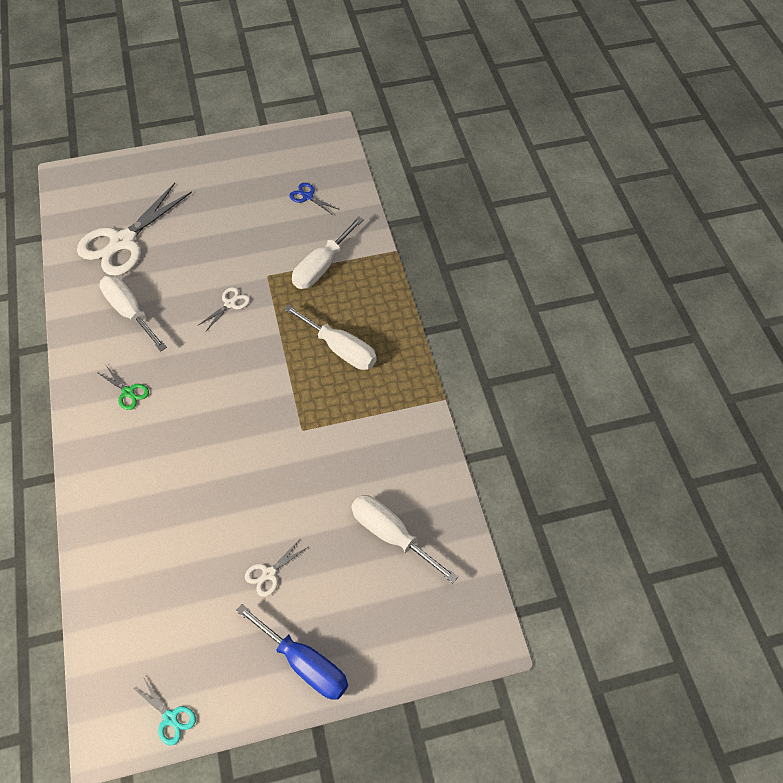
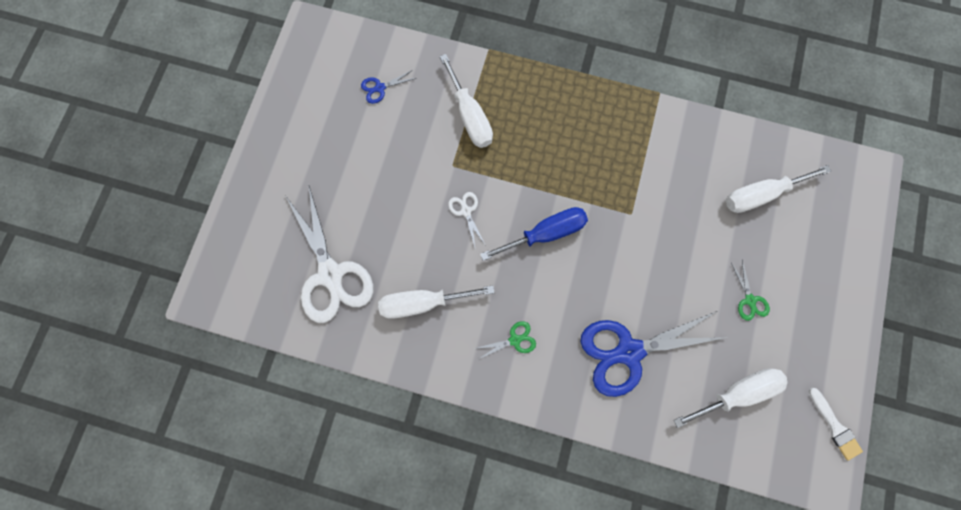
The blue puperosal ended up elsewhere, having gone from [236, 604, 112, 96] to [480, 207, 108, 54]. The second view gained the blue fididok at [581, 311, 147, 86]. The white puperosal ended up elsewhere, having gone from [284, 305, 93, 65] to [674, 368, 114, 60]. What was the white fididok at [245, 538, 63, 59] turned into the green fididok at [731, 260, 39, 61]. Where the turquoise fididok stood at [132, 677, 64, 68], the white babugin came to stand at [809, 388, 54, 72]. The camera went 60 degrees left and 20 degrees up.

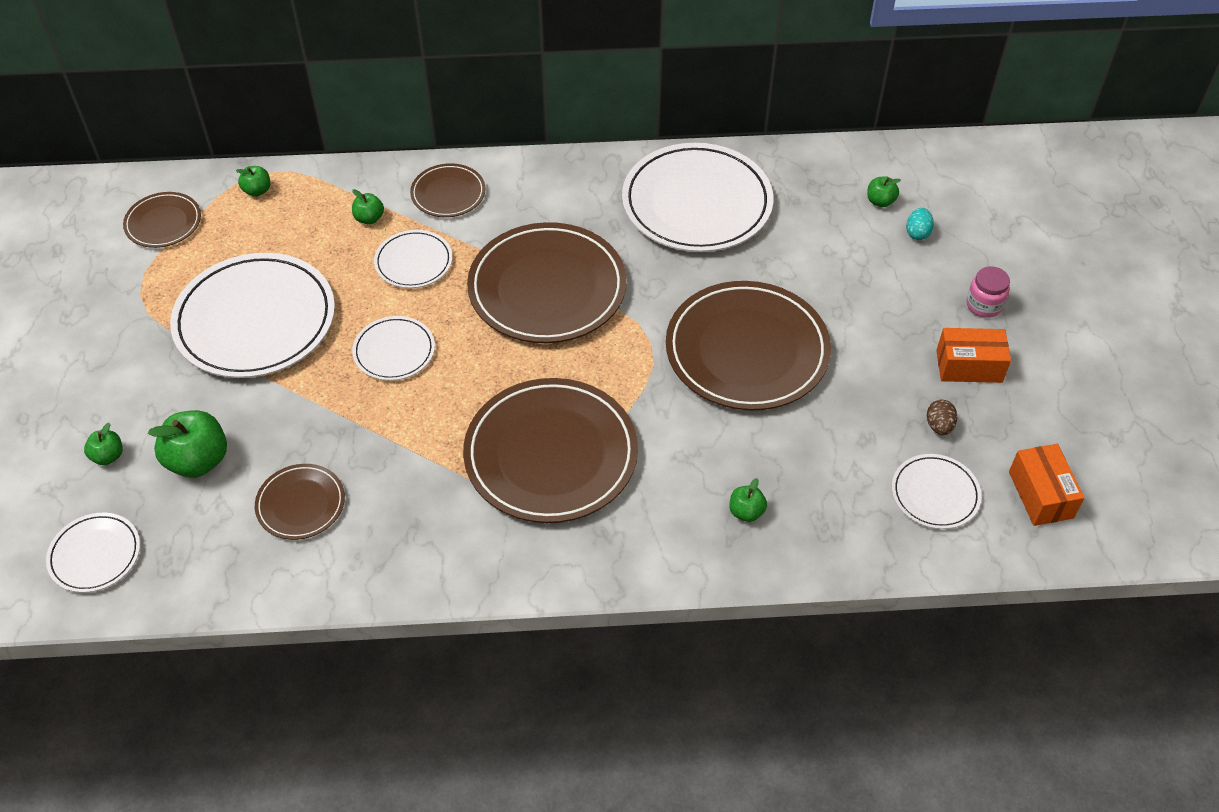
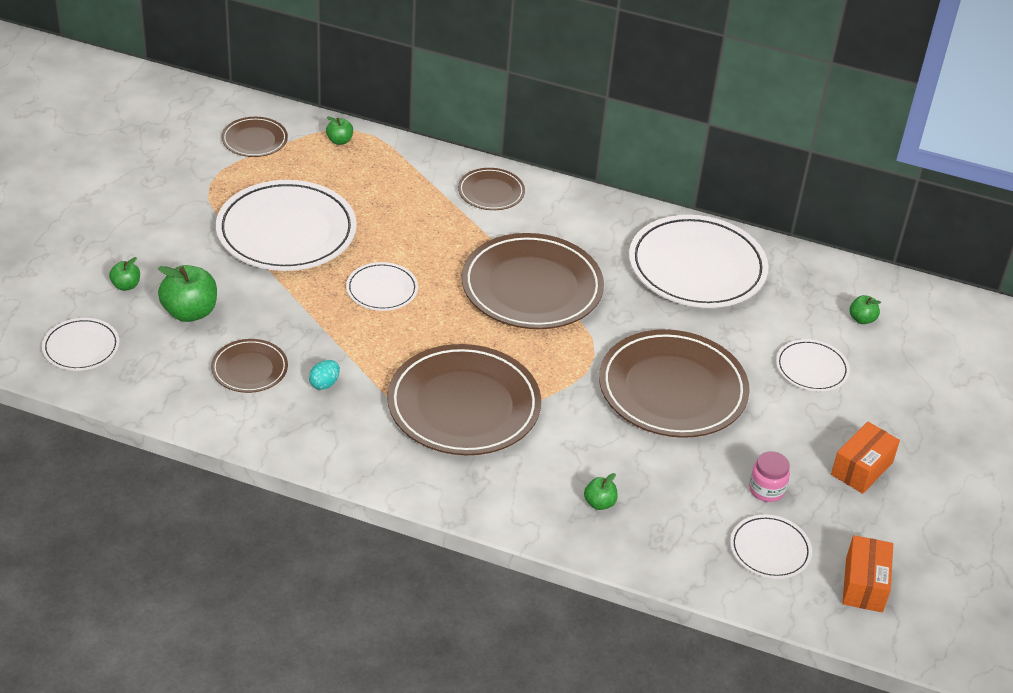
The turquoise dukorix ended up elsewhere, having gone from [906, 208, 28, 32] to [309, 360, 31, 30]. The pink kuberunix ended up elsewhere, having gone from [966, 266, 44, 52] to [749, 451, 41, 51]. The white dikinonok ended up elsewhere, having gone from [374, 230, 78, 58] to [776, 339, 74, 53]. The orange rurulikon at [936, 328, 75, 55] ended up facing another way, 75 degrees counterclockwise from before. The second view lost the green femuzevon at [352, 189, 32, 35]. The second view lost the brown dukorix at [927, 400, 30, 35]. The camera went 20 degrees right and 10 degrees down.

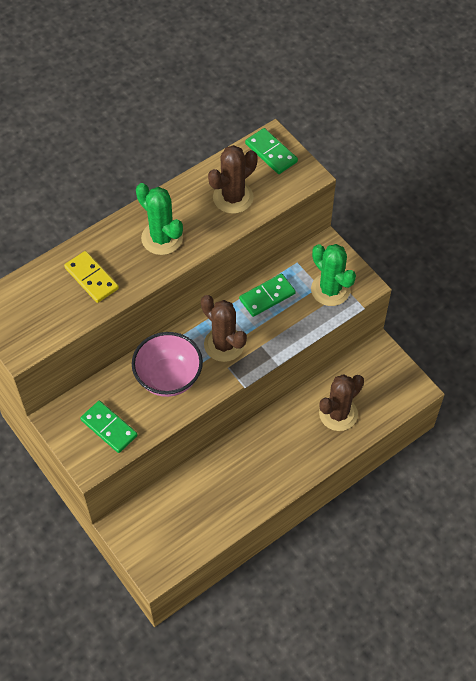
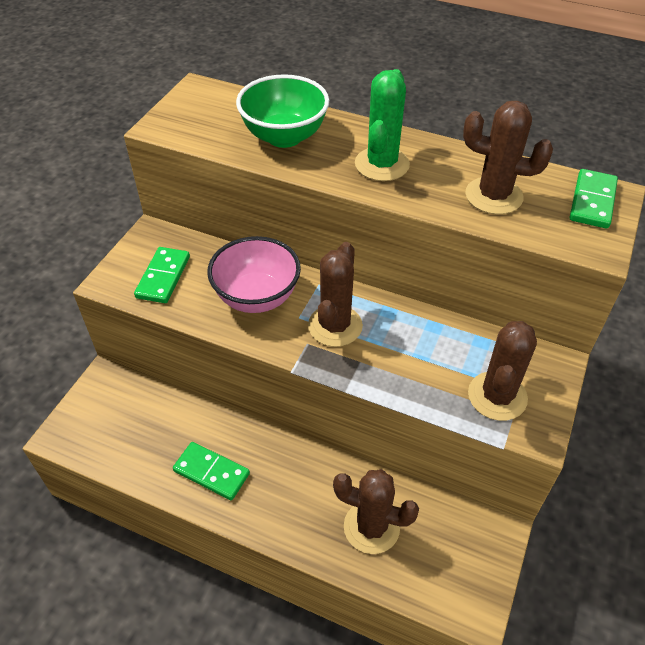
The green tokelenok ended up elsewhere, having gone from [239, 274, 57, 43] to [173, 442, 77, 58]. Where the yellow tokelenok stood at [64, 251, 55, 52], the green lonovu came to stand at [236, 74, 93, 74]. What was the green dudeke at [311, 244, 45, 62] turned into the brown dudeke at [468, 321, 69, 100]. The camera went 60 degrees right and 10 degrees down.

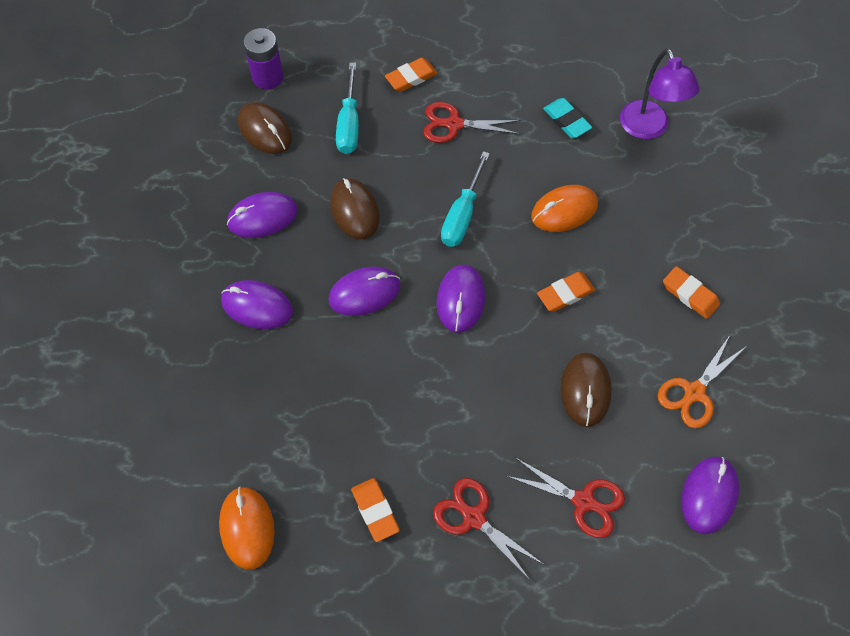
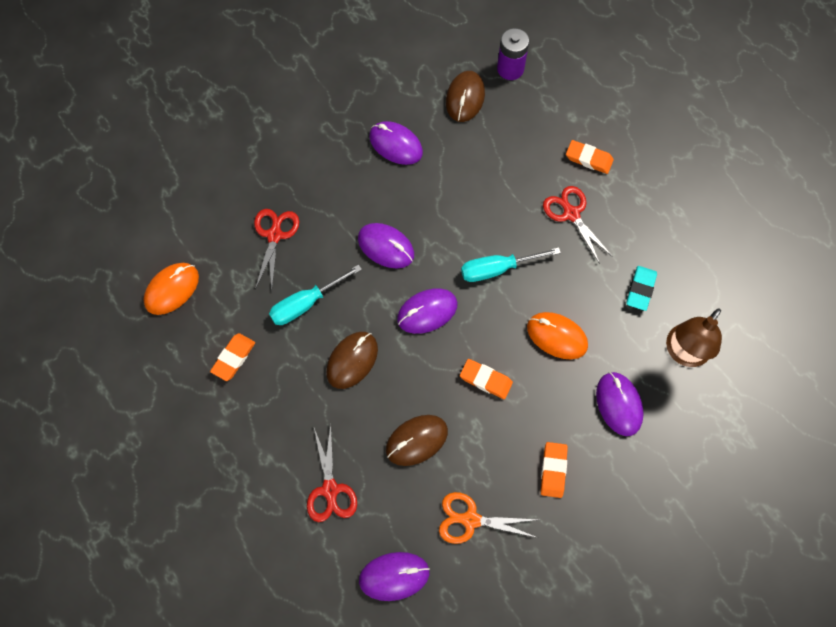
The red fididok ended up elsewhere, having gone from [433, 478, 110, 102] to [254, 209, 45, 81]. The turquoise puperosal ended up elsewhere, having gone from [336, 63, 23, 91] to [269, 265, 93, 60]. The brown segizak ended up elsewhere, having gone from [330, 178, 50, 62] to [326, 332, 52, 57]. The purple segizak ended up elsewhere, having gone from [221, 280, 72, 49] to [596, 372, 48, 64]. What was the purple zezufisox at [620, 49, 80, 90] turned into the brown zezufisox at [666, 308, 56, 59]. The camera went 55 degrees right and 5 degrees up.

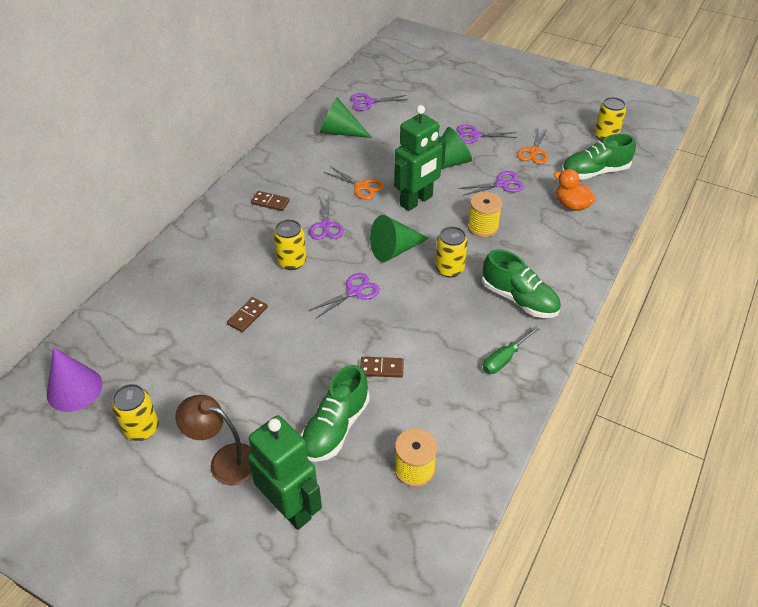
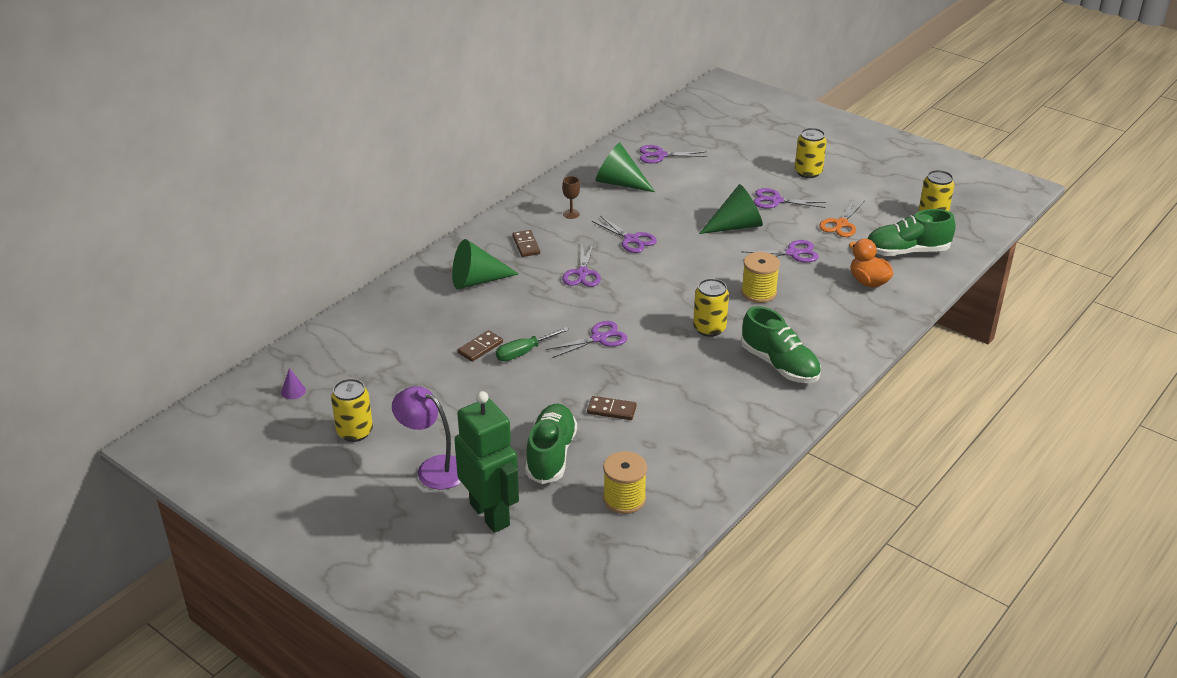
The size of the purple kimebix at [47, 347, 55, 65] changed by a factor of 0.44. What was the brown zezufisox at [175, 395, 77, 90] turned into the purple zezufisox at [392, 386, 69, 104]. The green kimebix ended up elsewhere, having gone from [370, 215, 59, 47] to [452, 239, 67, 50]. The green puperosal ended up elsewhere, having gone from [483, 326, 56, 48] to [496, 327, 73, 34]. The brown tokelenok at [251, 191, 39, 20] ended up facing another way, 45 degrees clockwise from before. The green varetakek at [301, 365, 69, 97] ended up facing another way, 150 degrees clockwise from before. The second view gained the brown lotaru at [562, 176, 18, 43]. What was the orange fididok at [324, 166, 60, 34] turned into the purple fididok at [592, 216, 65, 37]. The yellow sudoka ended up elsewhere, having gone from [274, 219, 32, 51] to [795, 128, 32, 50]. The second view lost the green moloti at [394, 105, 52, 106]. The camera went 10 degrees right and 10 degrees down.

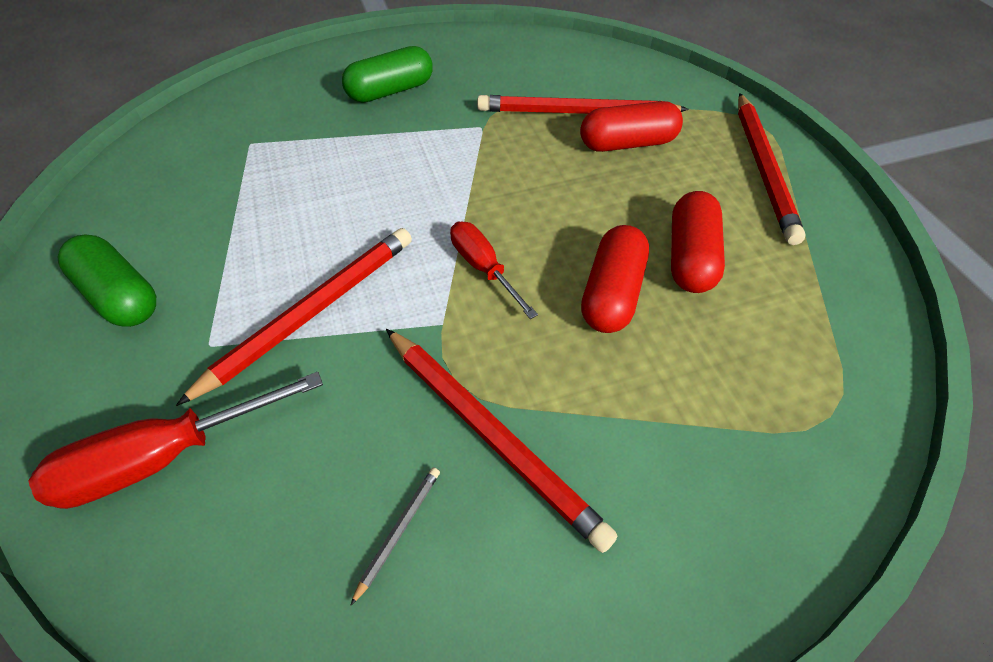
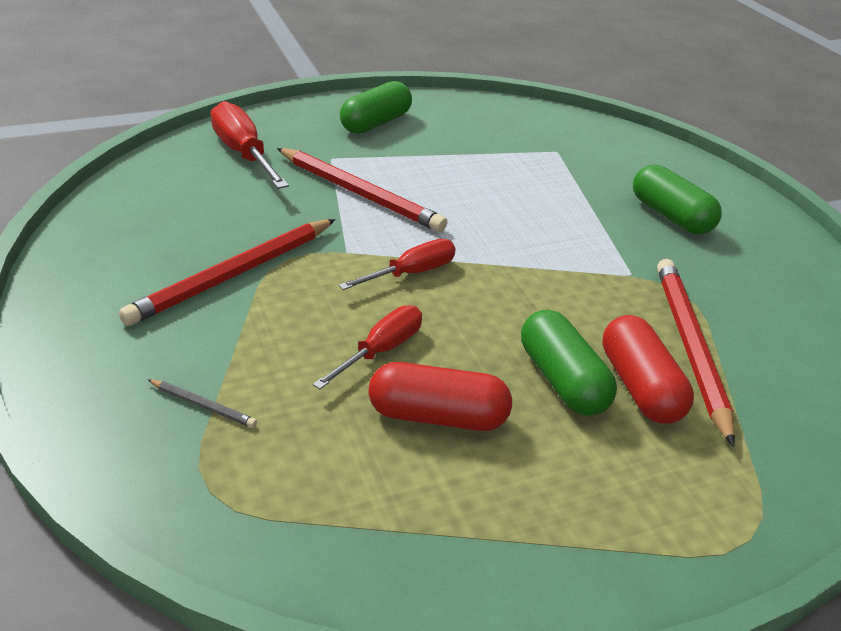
The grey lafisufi ended up elsewhere, having gone from [350, 467, 90, 139] to [148, 380, 109, 48]. Where the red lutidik stood at [581, 225, 68, 108], the red puperosal came to stand at [313, 305, 109, 84]. The second view gained the green lutidik at [521, 310, 96, 106]. The second view lost the red lafisufi at [738, 93, 68, 152]. The camera went 85 degrees right and 15 degrees down.

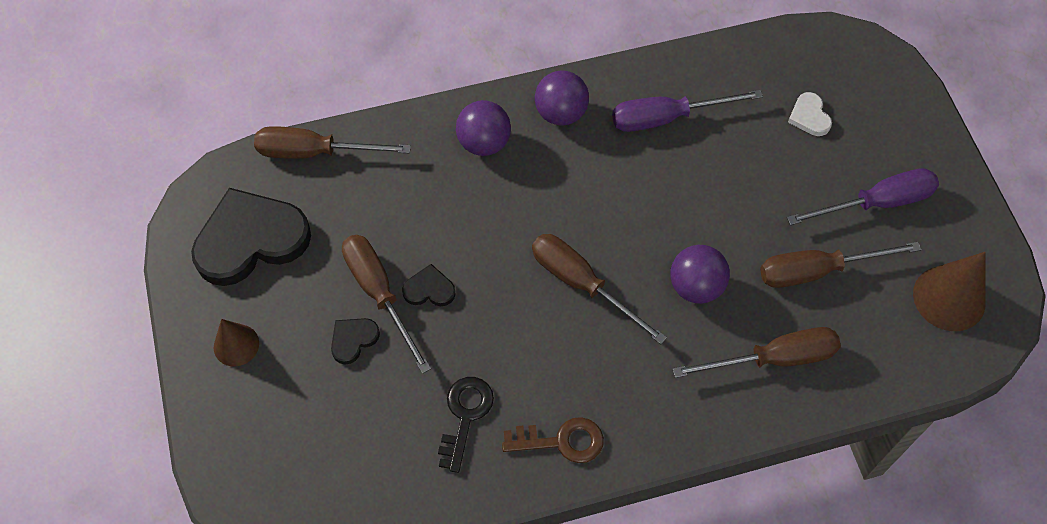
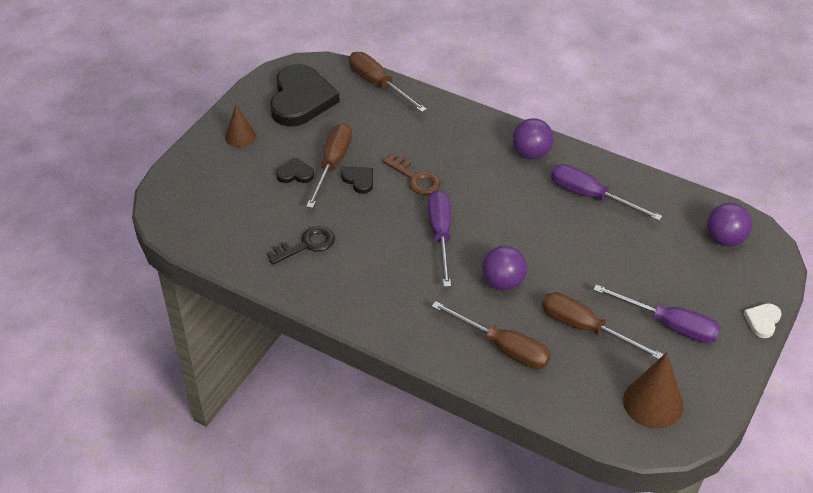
The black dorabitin at [191, 188, 120, 98] ended up facing another way, 75 degrees clockwise from before. The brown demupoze ended up elsewhere, having gone from [502, 417, 102, 46] to [383, 154, 58, 41]. What was the brown puperosal at [532, 234, 135, 110] turned into the purple puperosal at [428, 190, 23, 97]. The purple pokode ended up elsewhere, having gone from [456, 100, 55, 56] to [707, 203, 45, 43]. The white dorabitin ended up elsewhere, having gone from [788, 92, 44, 44] to [744, 303, 37, 35]. The camera went 45 degrees right and 15 degrees down.

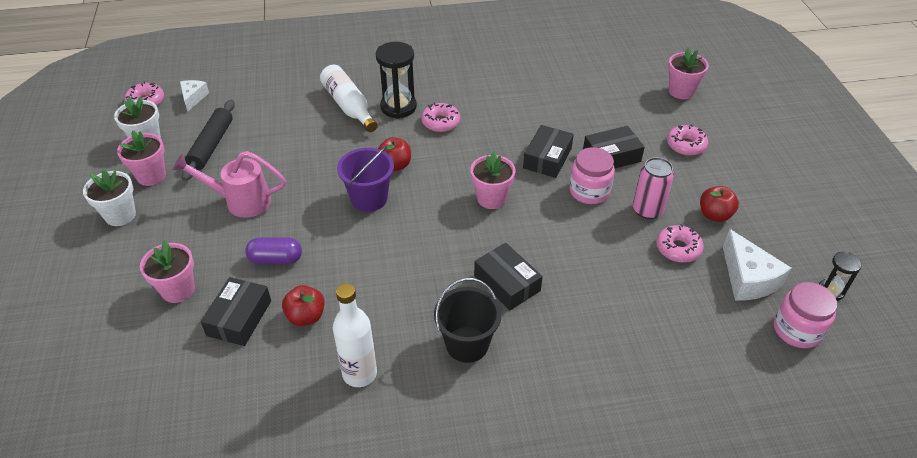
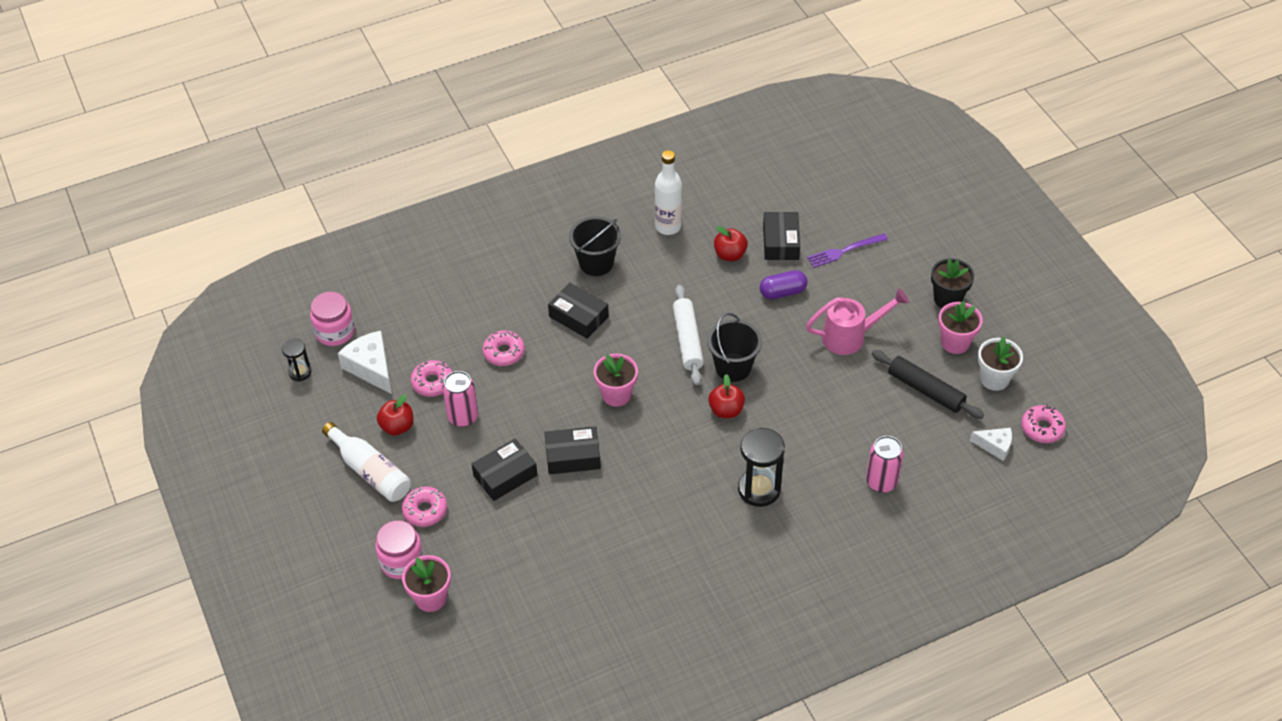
The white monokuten ended up elsewhere, having gone from [320, 65, 58, 67] to [322, 422, 89, 80]. The pink kuberunix ended up elsewhere, having gone from [569, 147, 46, 57] to [375, 520, 49, 59]. The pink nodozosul ended up elsewhere, having gone from [421, 102, 39, 30] to [482, 331, 43, 35]. The black rurulikon at [523, 125, 51, 53] ended up facing another way, 75 degrees clockwise from before. The second view gained the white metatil at [673, 285, 31, 100]. What was the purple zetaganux at [337, 146, 57, 66] turned into the black zetaganux at [707, 313, 55, 69]. Where the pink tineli stood at [140, 241, 55, 62], the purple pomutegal came to stand at [807, 234, 81, 34]. The second view gained the pink sudoka at [866, 436, 38, 57]. The black metatil at [182, 99, 53, 82] ended up facing another way, 45 degrees counterclockwise from before. What was the white tineli at [83, 169, 53, 57] turned into the black tineli at [931, 258, 43, 50]. The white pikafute at [180, 80, 29, 31] ended up facing another way, 60 degrees counterclockwise from before. The camera went 165 degrees right and 5 degrees up.

